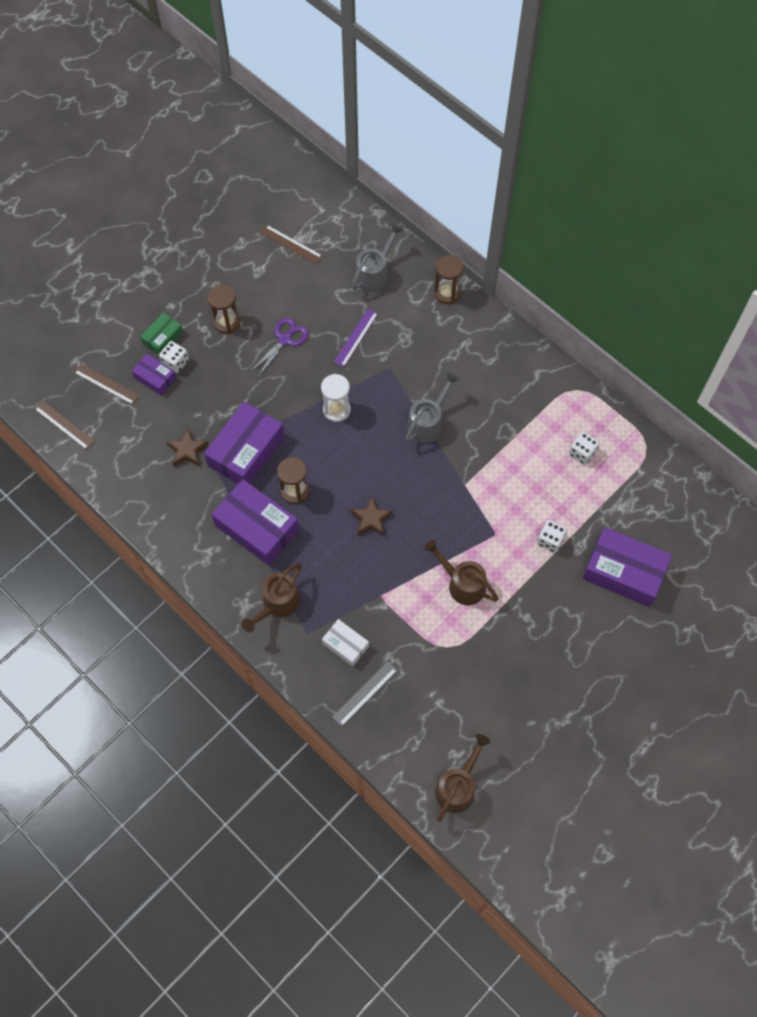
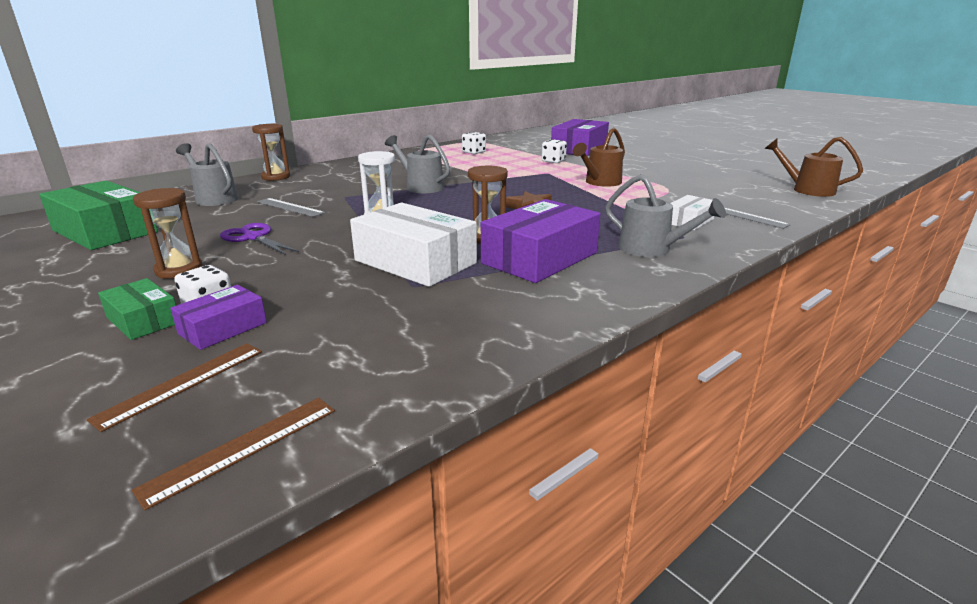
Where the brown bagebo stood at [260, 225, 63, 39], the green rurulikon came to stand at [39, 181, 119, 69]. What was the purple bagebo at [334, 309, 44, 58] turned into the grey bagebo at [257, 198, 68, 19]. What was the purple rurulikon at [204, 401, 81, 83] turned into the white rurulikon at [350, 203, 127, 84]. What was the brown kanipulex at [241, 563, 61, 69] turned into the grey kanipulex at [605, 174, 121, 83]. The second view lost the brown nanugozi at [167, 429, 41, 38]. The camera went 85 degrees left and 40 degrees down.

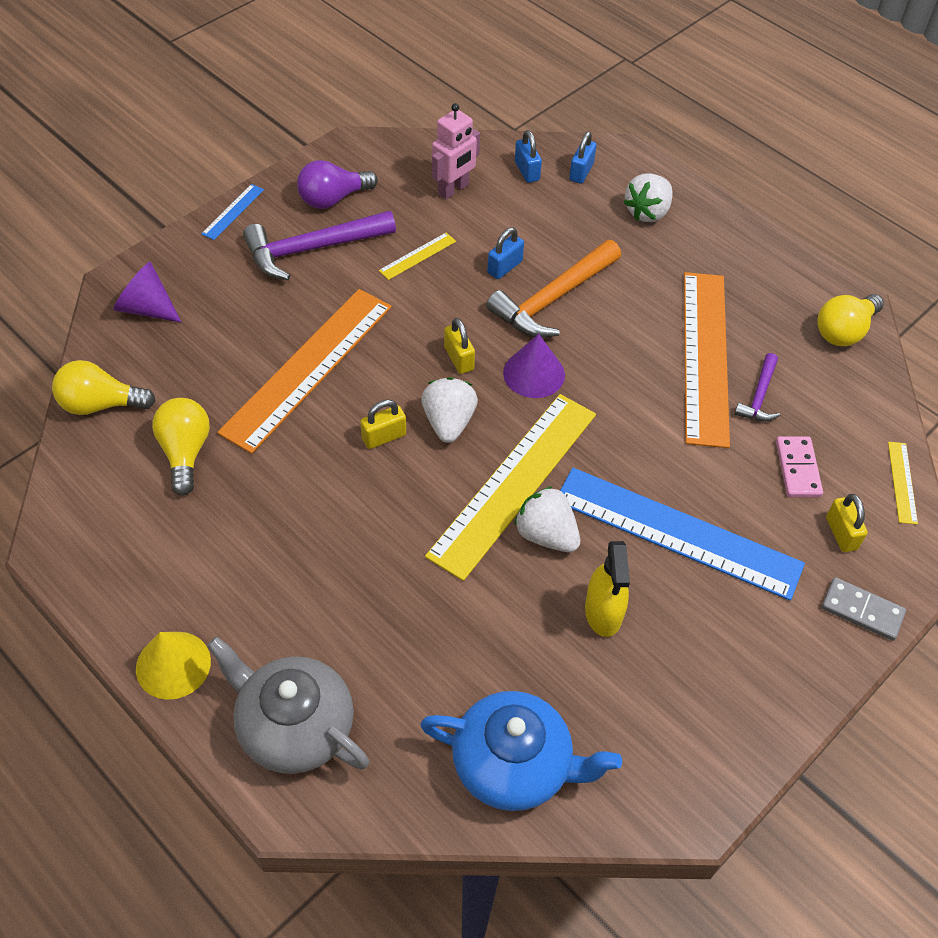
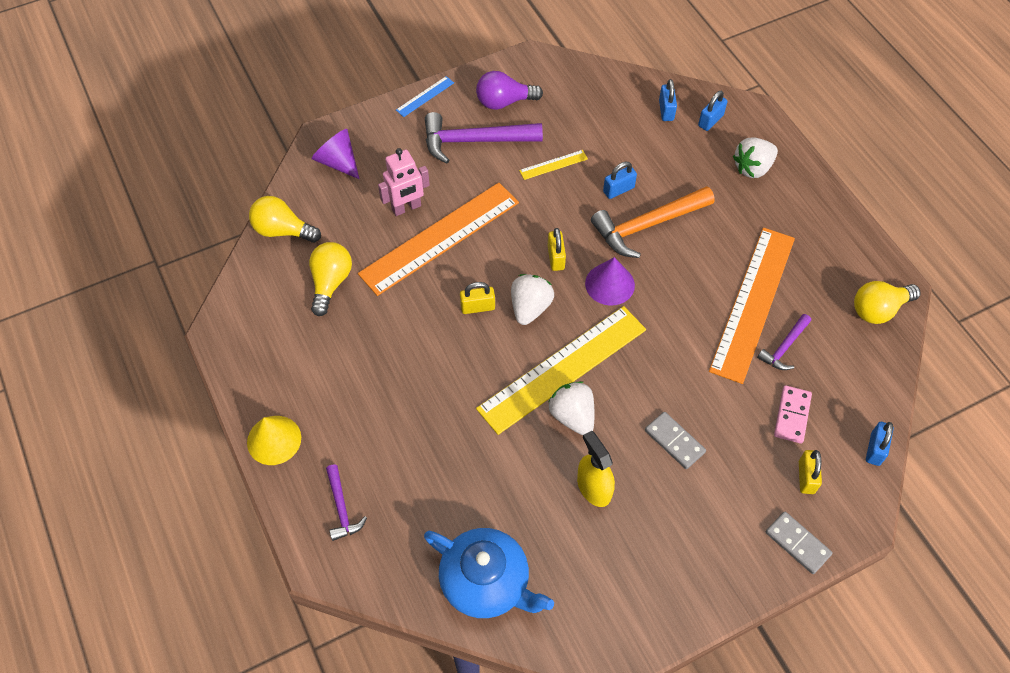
Where the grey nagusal stood at [207, 636, 162, 138], the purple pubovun came to stand at [326, 465, 41, 76]. The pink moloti ended up elsewhere, having gone from [432, 103, 48, 96] to [378, 148, 52, 68]. The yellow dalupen at [585, 541, 45, 96] ended up facing another way, 135 degrees clockwise from before. Where the blue bagebo stood at [560, 468, 245, 133], the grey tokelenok came to stand at [645, 412, 61, 57]. Where the yellow bagebo stood at [888, 442, 30, 83], the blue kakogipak came to stand at [866, 422, 28, 44]. The camera went 20 degrees right and 5 degrees up.

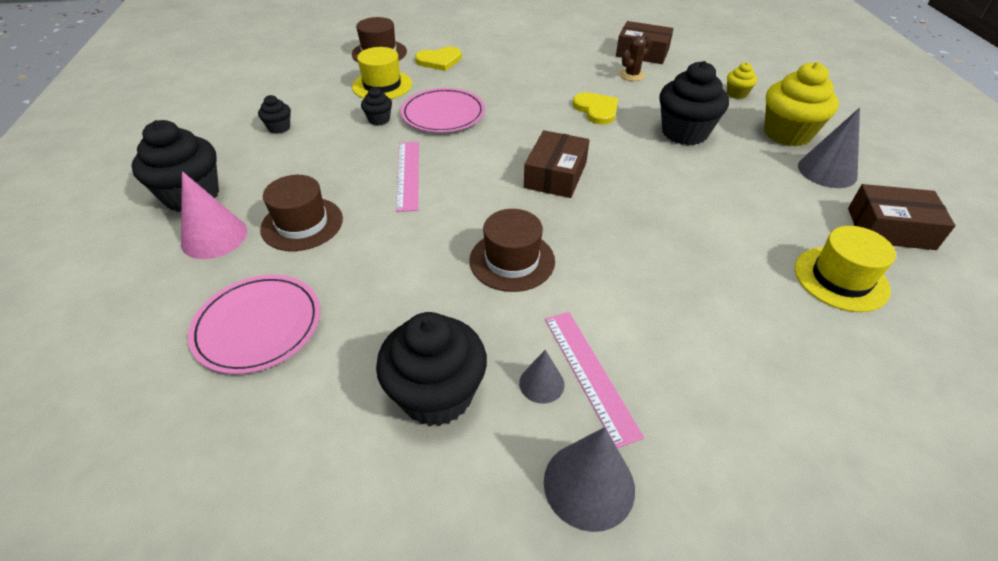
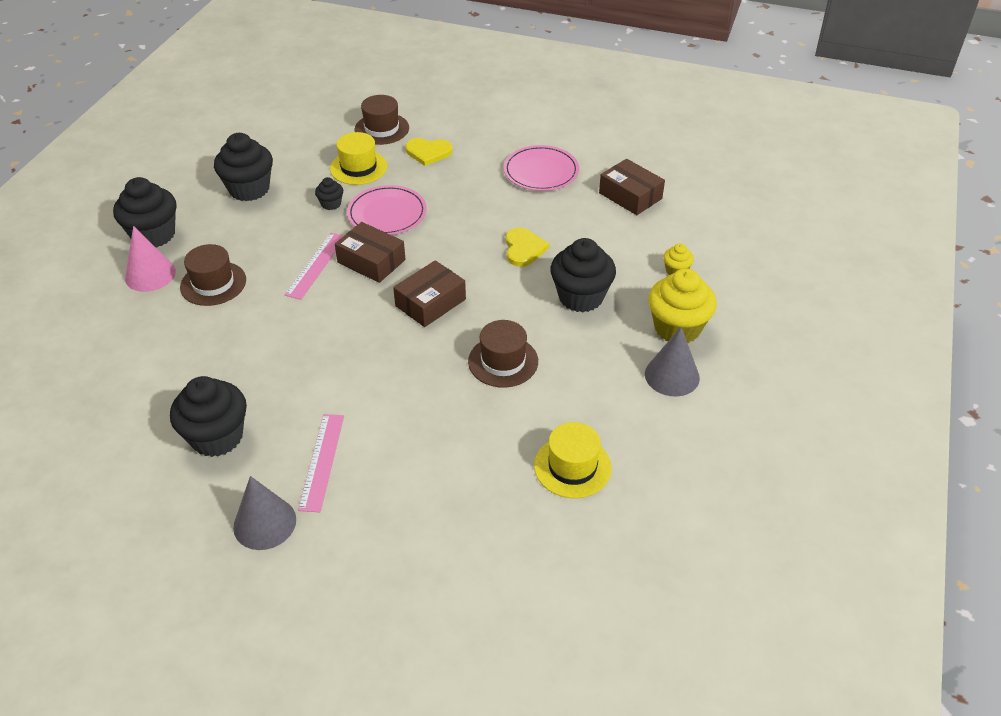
The size of the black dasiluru at [258, 95, 33, 39] changed by a factor of 2.08. The brown rurulikon ended up elsewhere, having gone from [848, 184, 108, 66] to [335, 222, 71, 61]. The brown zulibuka ended up elsewhere, having gone from [469, 209, 86, 83] to [468, 320, 70, 68]. The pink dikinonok ended up elsewhere, having gone from [188, 275, 132, 99] to [504, 145, 75, 46]. The second view lost the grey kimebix at [519, 350, 45, 54]. The second view lost the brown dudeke at [620, 36, 32, 45]. The camera went 25 degrees right and 0 degrees up.

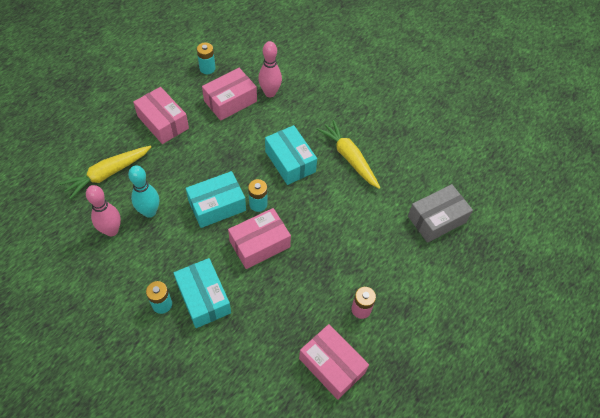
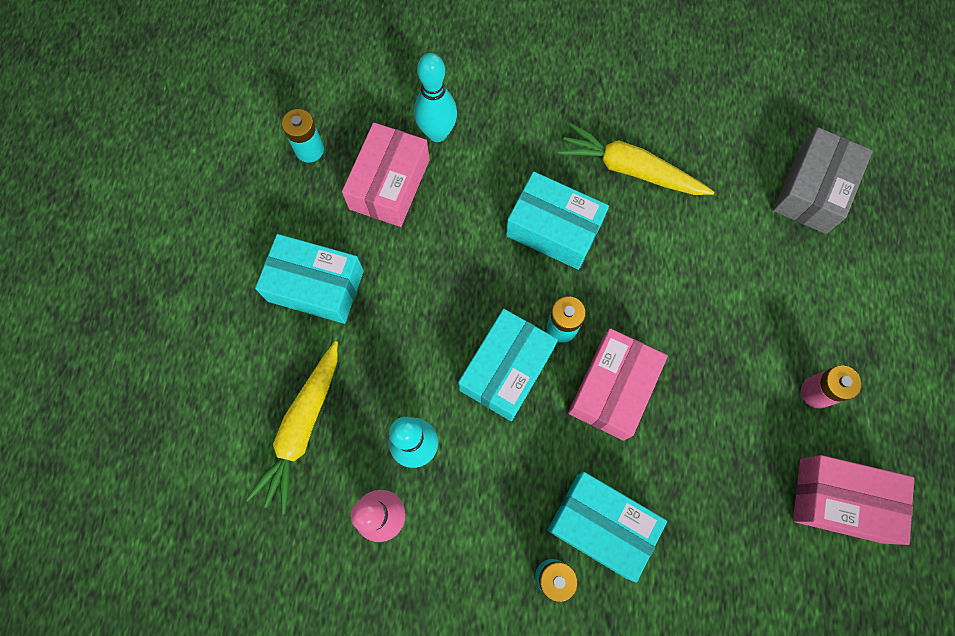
What was the pink rurulikon at [133, 87, 56, 57] turned into the turquoise rurulikon at [255, 234, 109, 90]. What was the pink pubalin at [258, 41, 24, 56] turned into the turquoise pubalin at [414, 53, 43, 89]. The camera went 30 degrees left and 15 degrees up.

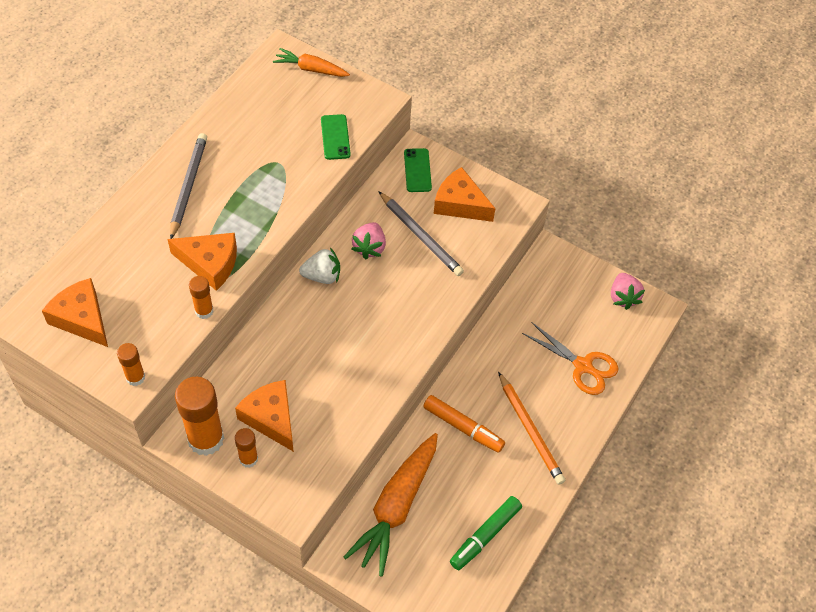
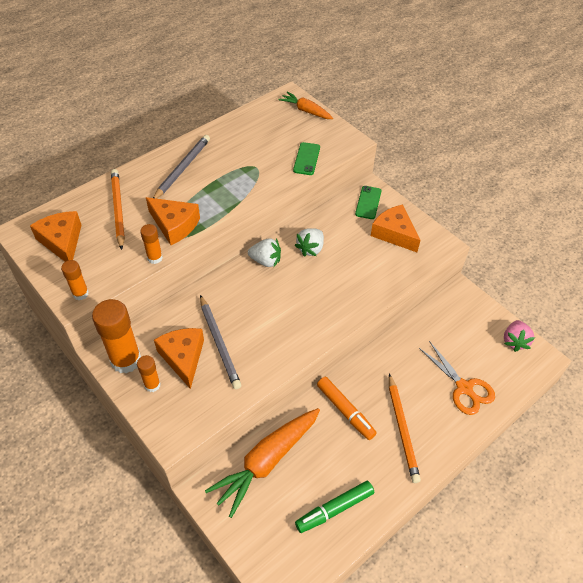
The second view gained the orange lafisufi at [111, 169, 14, 81]. The grey lafisufi ended up elsewhere, having gone from [378, 191, 86, 85] to [200, 295, 41, 94]. What was the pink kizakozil at [352, 222, 34, 38] turned into the white kizakozil at [295, 228, 29, 29]. The camera went 20 degrees right and 5 degrees down.

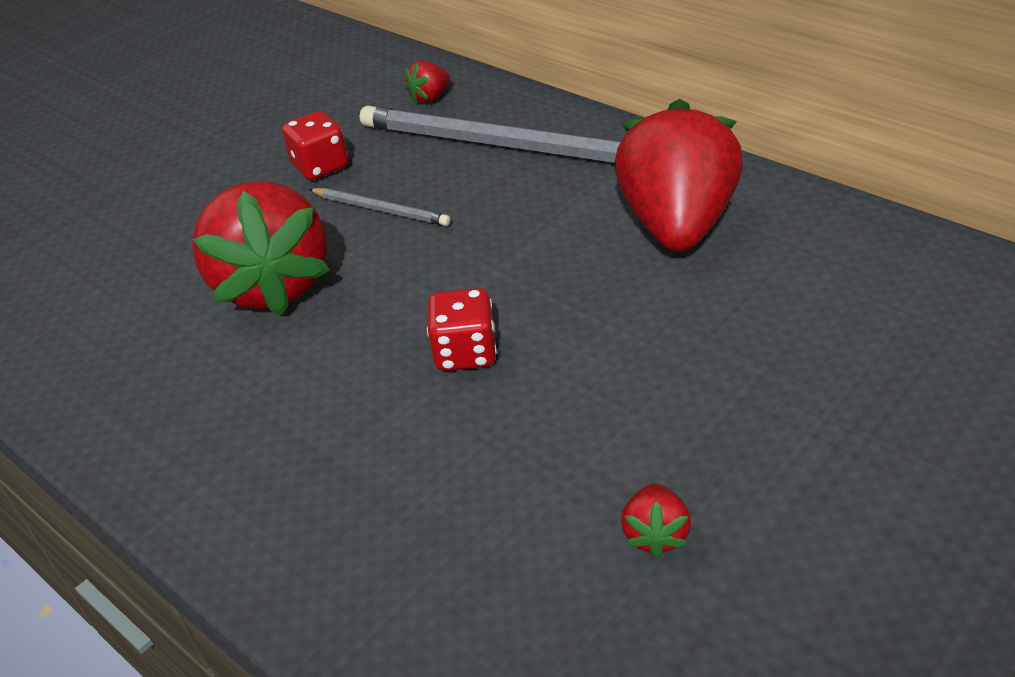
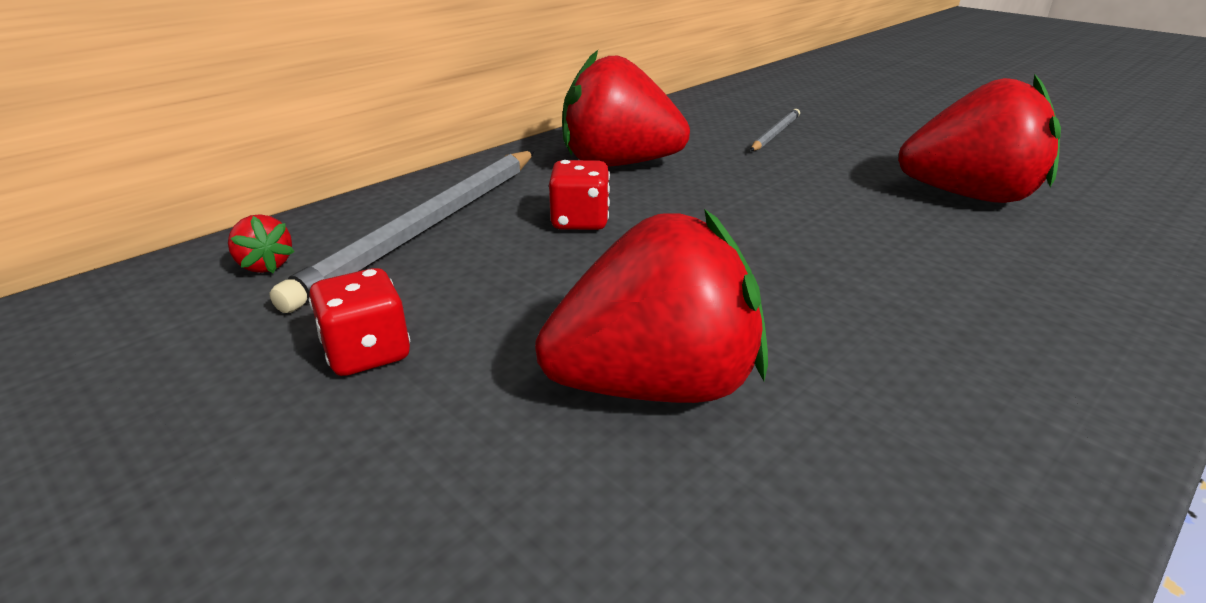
The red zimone ended up elsewhere, having gone from [427, 288, 70, 83] to [549, 160, 61, 70]. The grey lafisufi ended up elsewhere, having gone from [308, 188, 142, 38] to [750, 109, 50, 42]. The size of the red kizakozil at [621, 483, 70, 76] changed by a factor of 2.48. The camera went 90 degrees left and 10 degrees down.

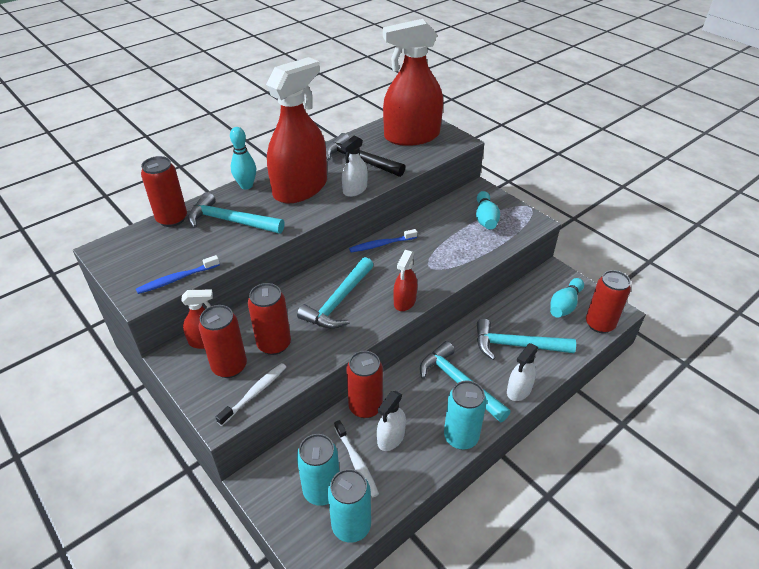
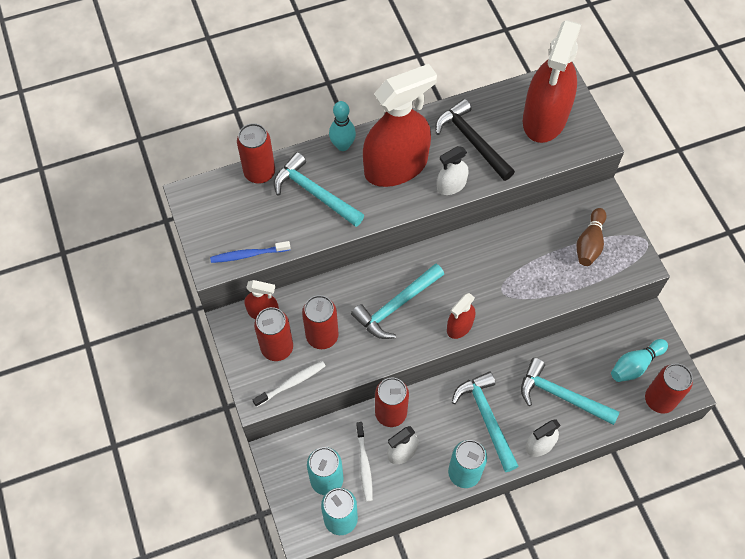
The red dalupen at [383, 19, 60, 127] ended up facing another way, 75 degrees counterclockwise from before. What was the turquoise pubalin at [476, 191, 24, 39] turned into the brown pubalin at [576, 208, 30, 58]. The second view lost the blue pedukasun at [349, 229, 68, 23]. The camera went 20 degrees right and 20 degrees up.

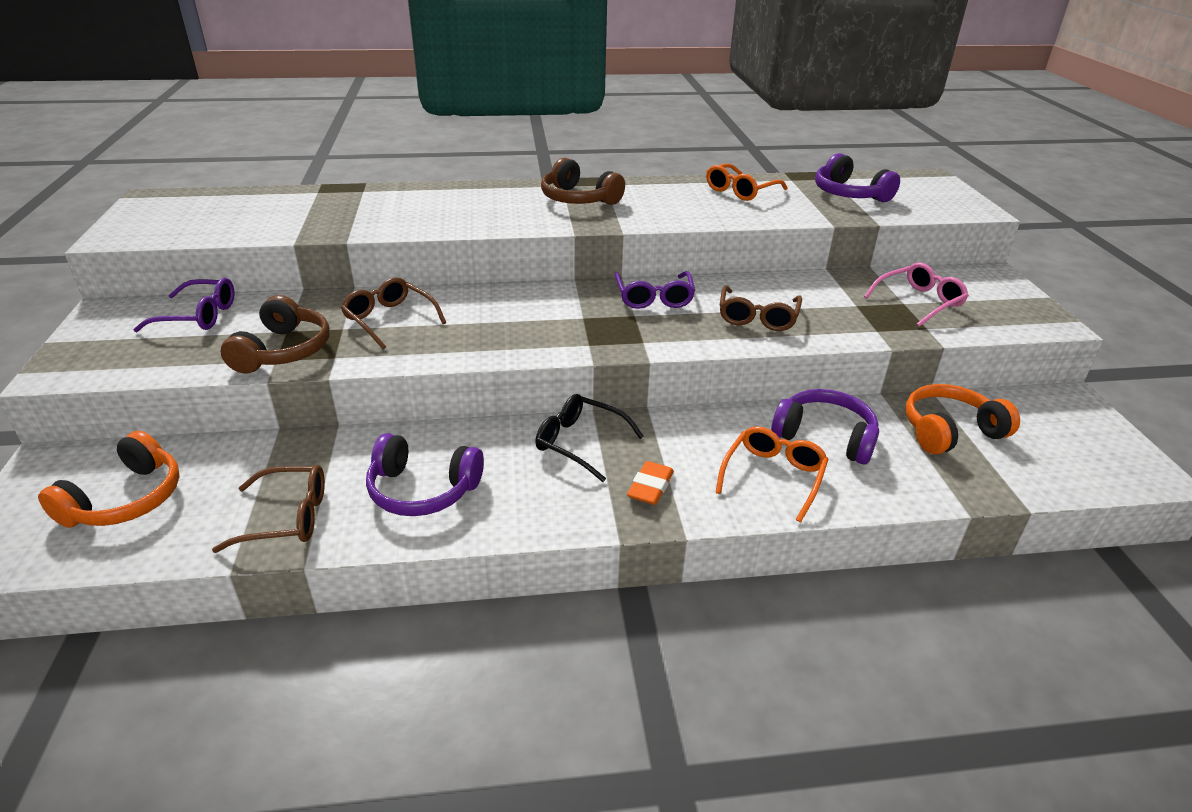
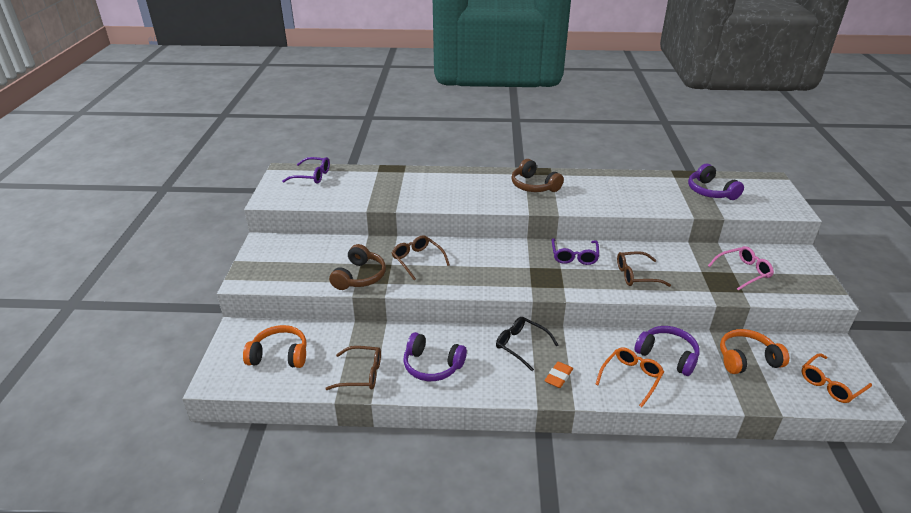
The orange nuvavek at [38, 431, 142, 97] ended up facing another way, 120 degrees counterclockwise from before. The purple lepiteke ended up elsewhere, having gone from [133, 278, 101, 54] to [282, 157, 48, 27]. The brown lepiteke at [720, 285, 82, 46] ended up facing another way, 60 degrees clockwise from before. The orange lepiteke ended up elsewhere, having gone from [706, 163, 81, 38] to [801, 353, 71, 50]. The camera went 10 degrees right and 0 degrees up.

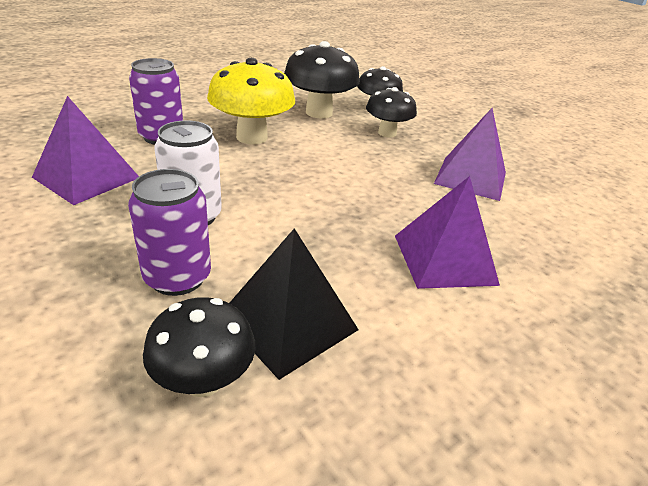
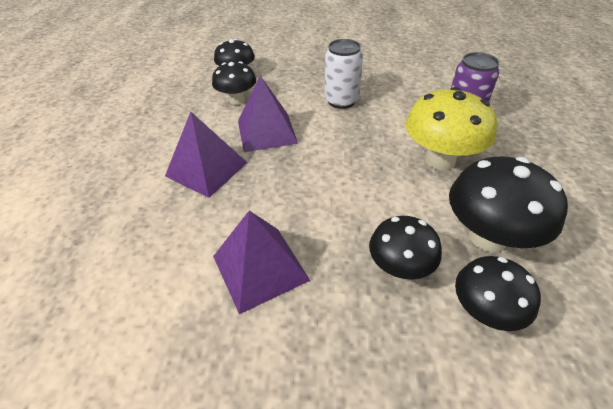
Where the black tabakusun stood at [229, 228, 130, 152], the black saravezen came to stand at [212, 61, 44, 44]. The purple tabakusun ended up elsewhere, having gone from [32, 96, 107, 109] to [238, 76, 60, 76]. The second view lost the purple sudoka at [128, 169, 83, 127]. The camera went 135 degrees right and 10 degrees up.

